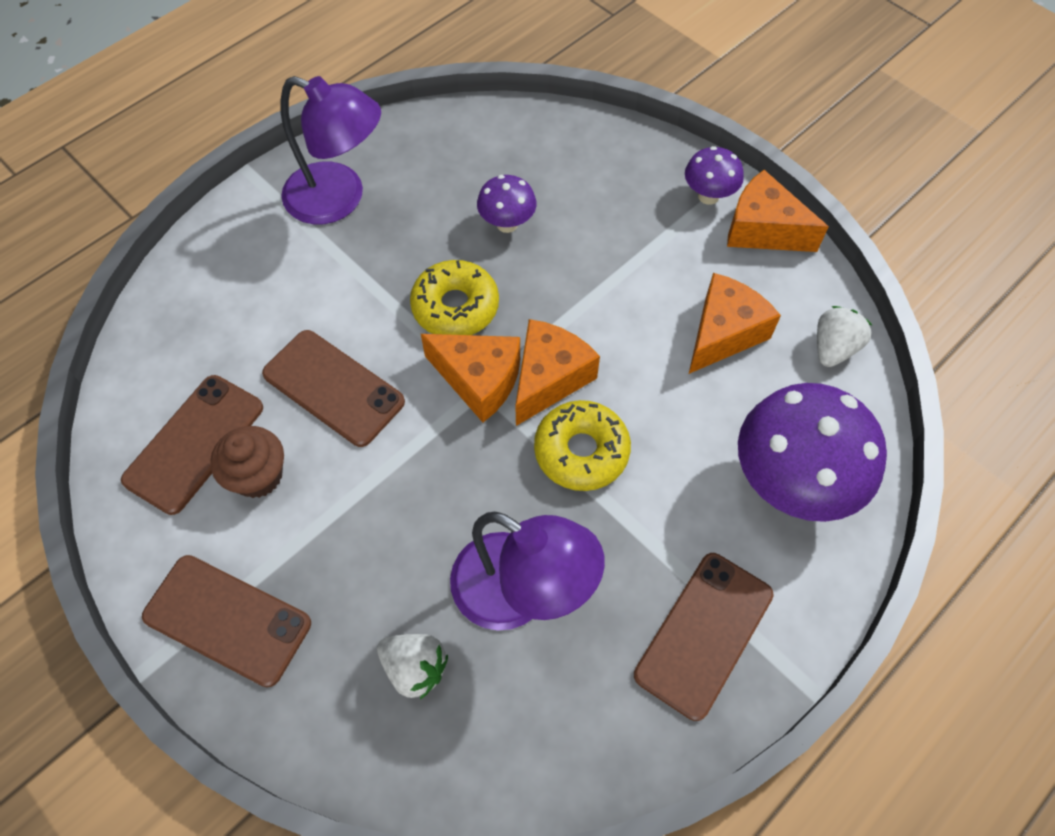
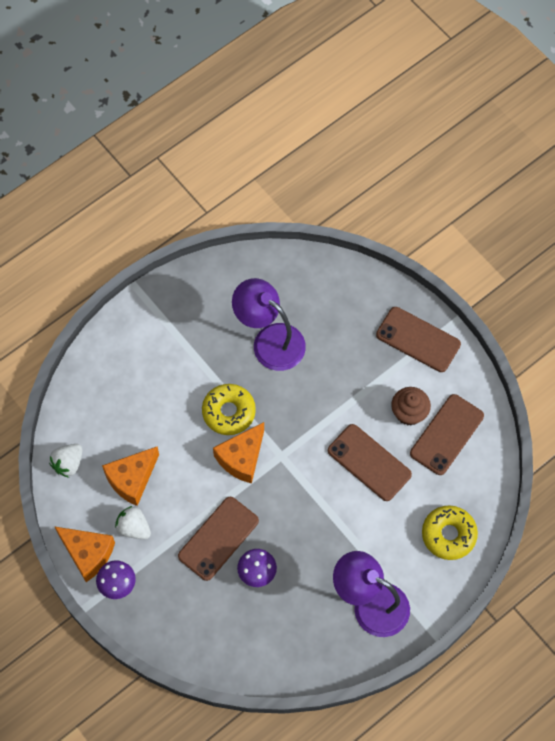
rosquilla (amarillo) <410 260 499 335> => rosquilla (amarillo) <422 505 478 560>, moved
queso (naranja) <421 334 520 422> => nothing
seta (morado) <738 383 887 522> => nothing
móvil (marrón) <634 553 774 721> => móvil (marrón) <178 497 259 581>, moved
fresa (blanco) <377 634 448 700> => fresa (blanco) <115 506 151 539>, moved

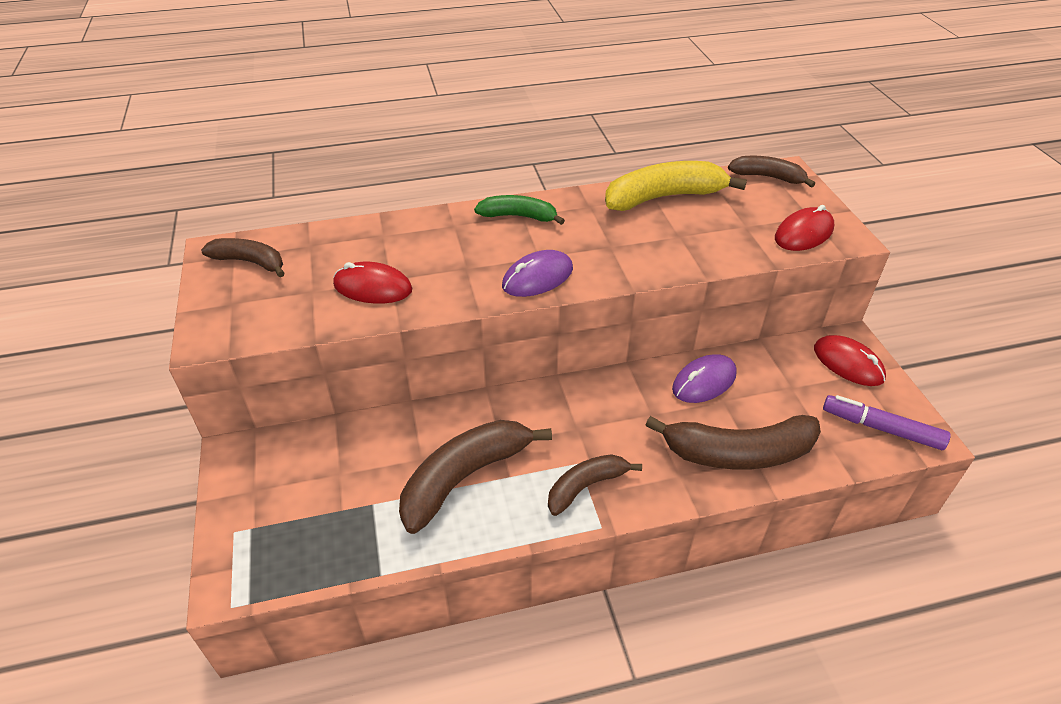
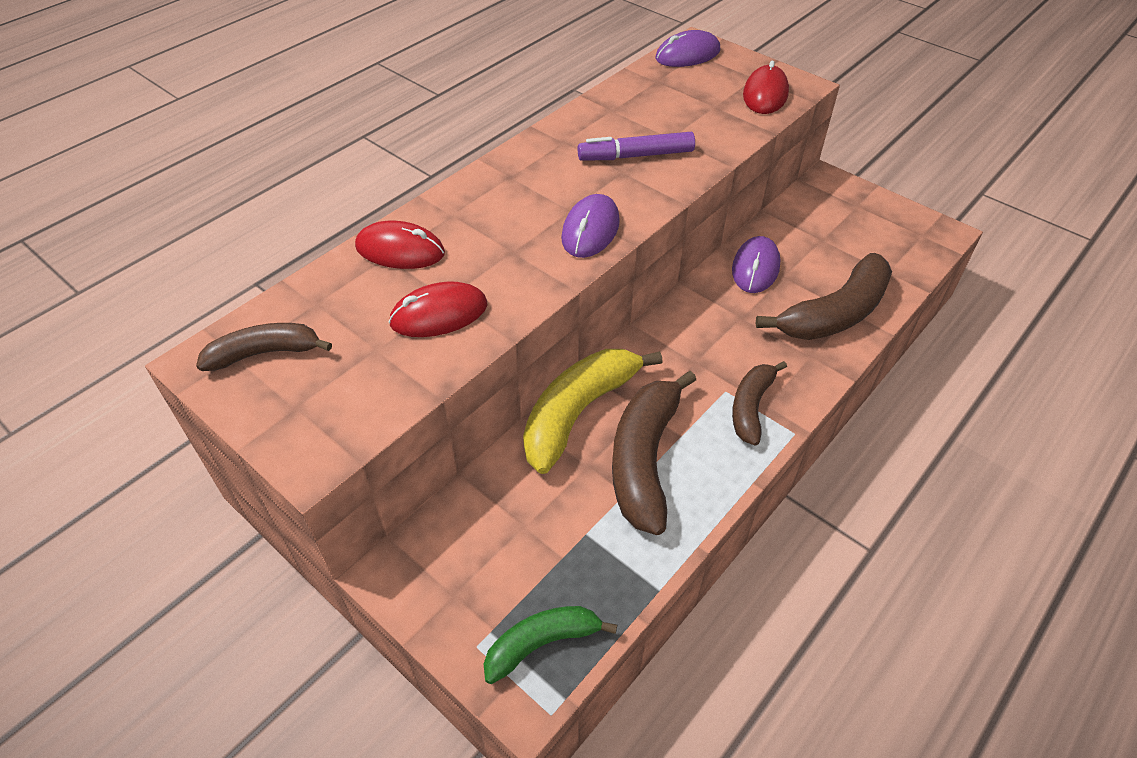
plátano (marrón) <728 156 815 188> => ratón (morado) <655 30 720 67>
plátano (amarillo) <605 161 747 211> => plátano (amarillo) <523 349 663 474>, moved
plátano (verde) <474 195 565 225> => plátano (verde) <484 606 617 684>, moved
ratón (rojo) <814 335 886 386> => ratón (rojo) <355 221 445 269>, moved
rotulador (morado) <823 395 951 450> => rotulador (morado) <578 132 695 161>, moved

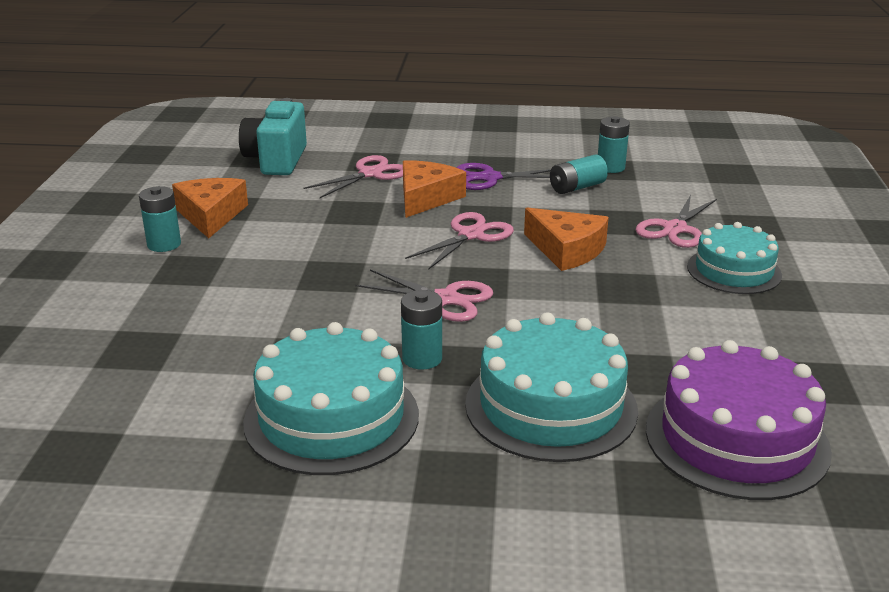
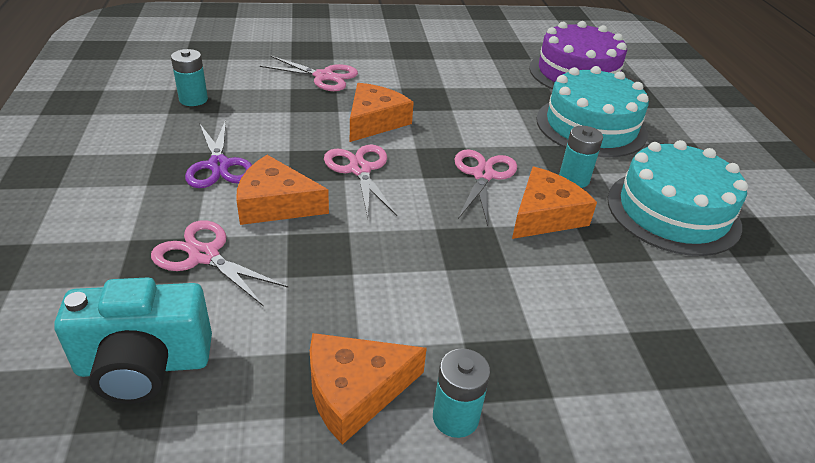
pila (turquesa) <550 155 608 194> => nothing
tijeras (rosa) <405 212 514 270> => tijeras (rosa) <324 144 397 218>, 45 degrees clockwise
tarta (turquesa) <687 222 782 294> => nothing
nothing => queso (naranja) <512 167 597 239>

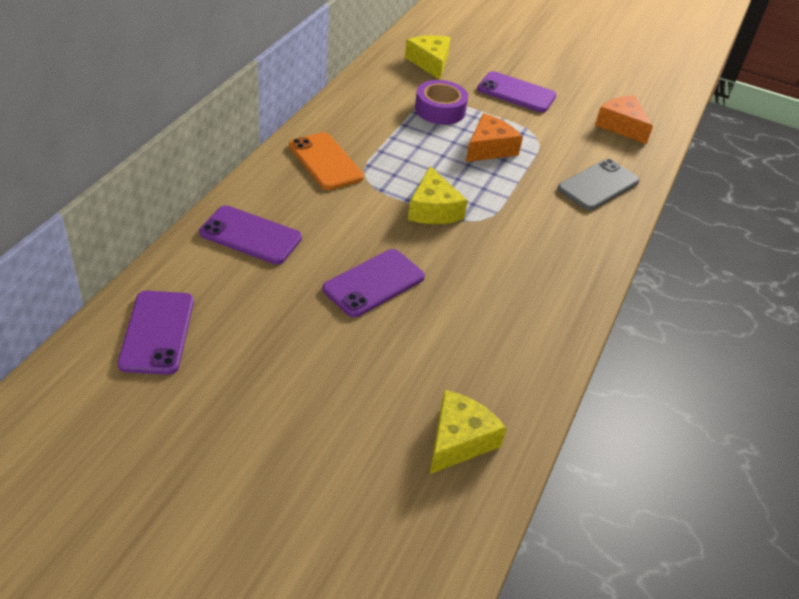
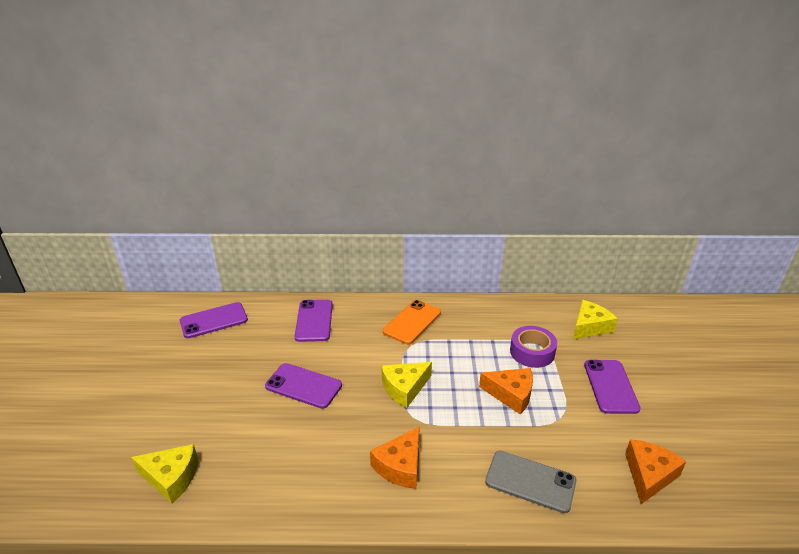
nothing => queso (naranja) <370 426 420 489>

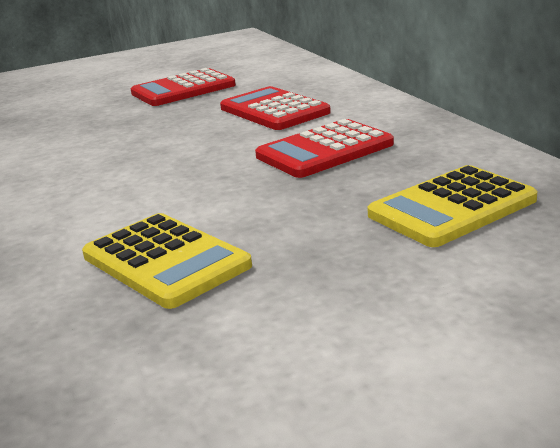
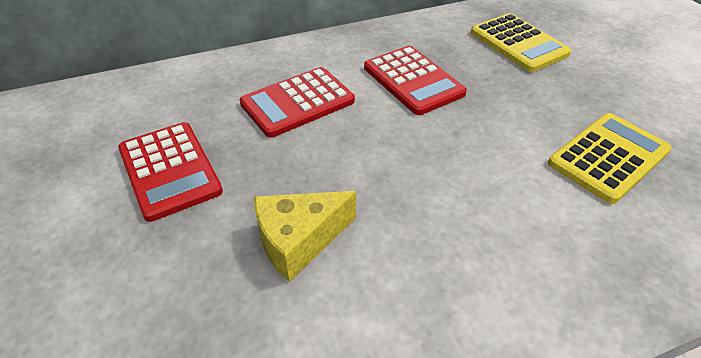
nothing => queso (amarillo) <254 191 356 282>

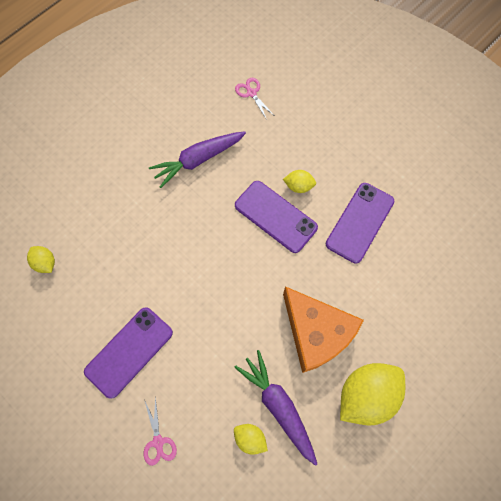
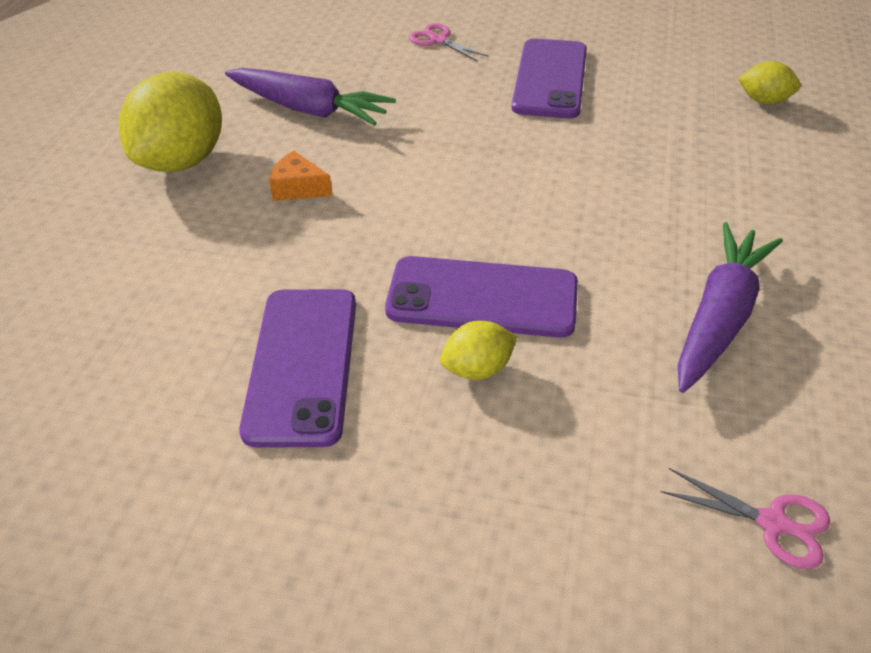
queso (naranja) <283 286 364 373> => queso (naranja) <269 151 333 201>, x0.40
limón (amarillo) <234 424 268 455> => nothing

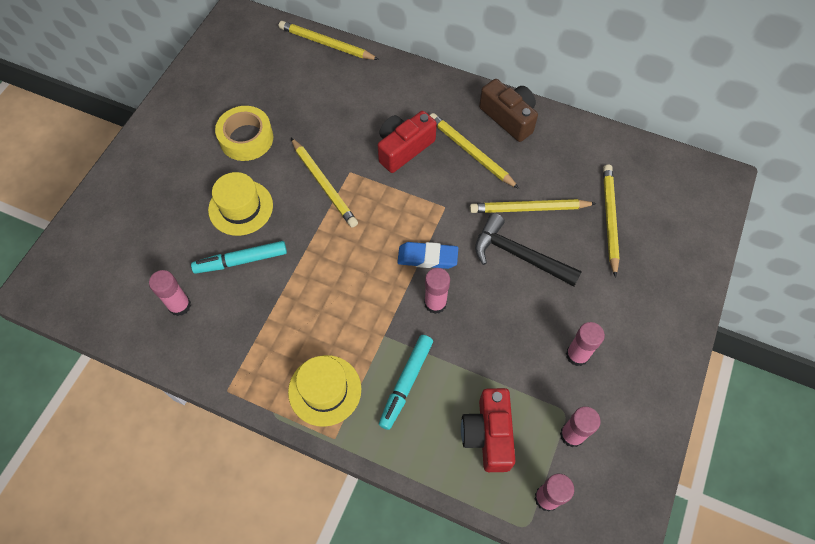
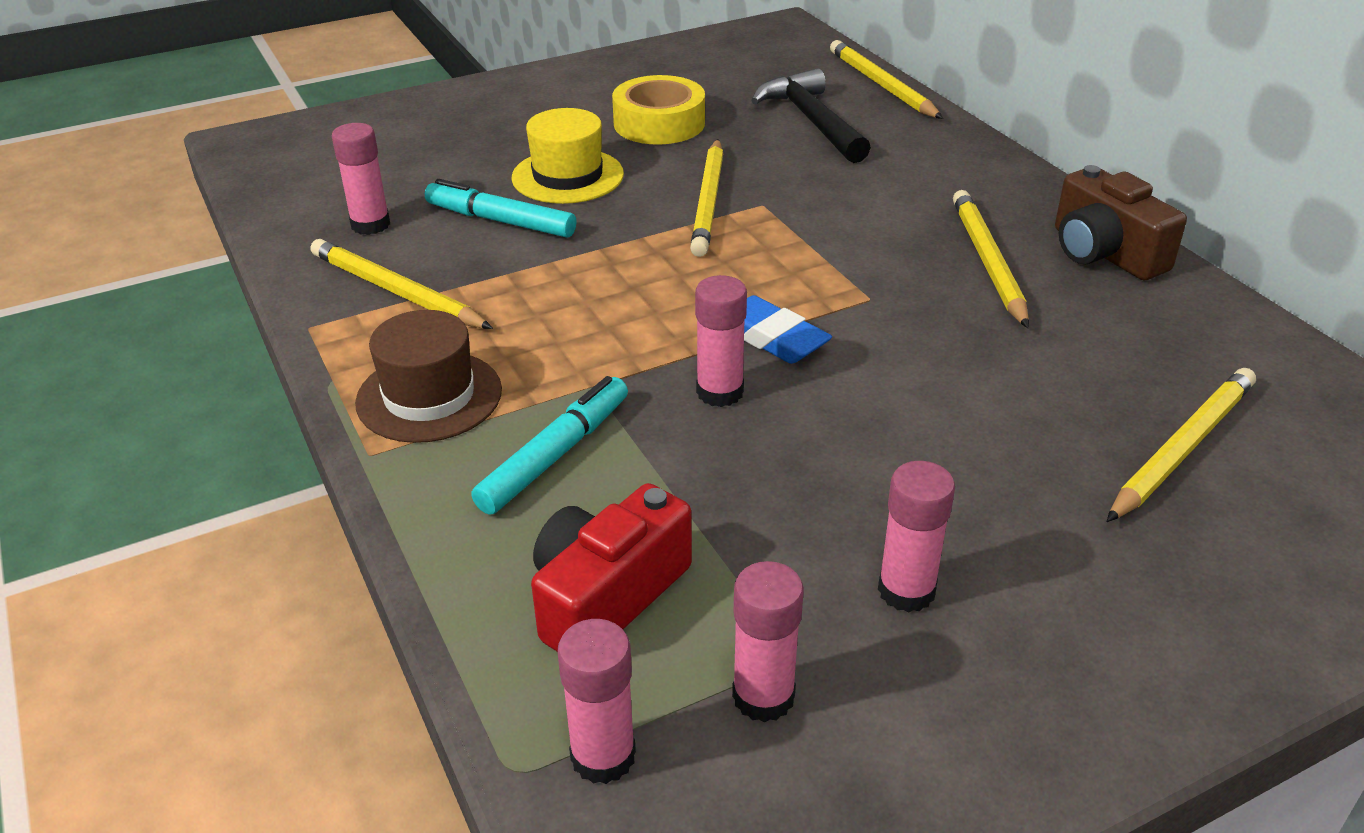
cámara (marrón) <479 79 538 142> => cámara (marrón) <1055 165 1187 280>, 150 degrees clockwise
cámara (rojo) <378 111 437 173> => nothing
lápiz (amarillo) <470 199 597 213> => lápiz (amarillo) <311 239 493 329>, moved
martillo (negro) <475 213 582 286> => martillo (negro) <751 68 871 163>, moved
rotulador (turquesa) <379 335 433 430> => rotulador (turquesa) <471 376 628 515>, 150 degrees clockwise
sombrero (amarillo) <288 355 361 427> => sombrero (marrón) <355 310 502 443>

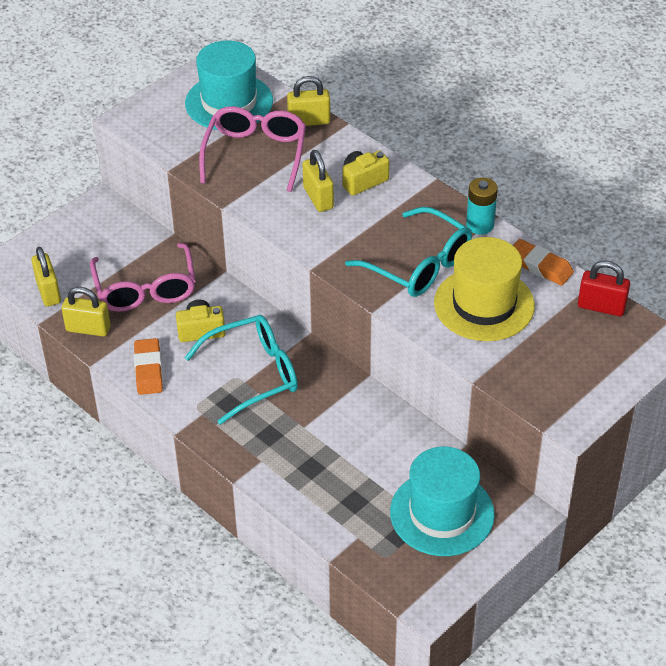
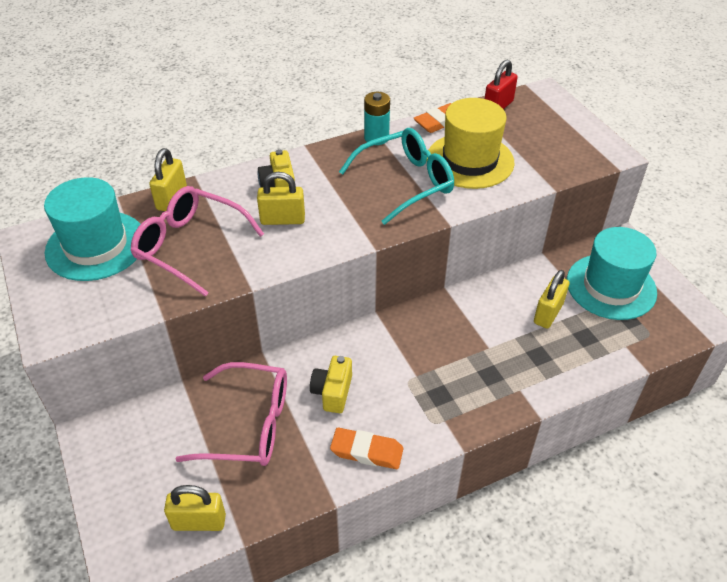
candado (amarillo) <62 287 111 337> => candado (amarillo) <534 270 569 329>, moved
gafas (turquesa) <185 315 298 425> => nothing

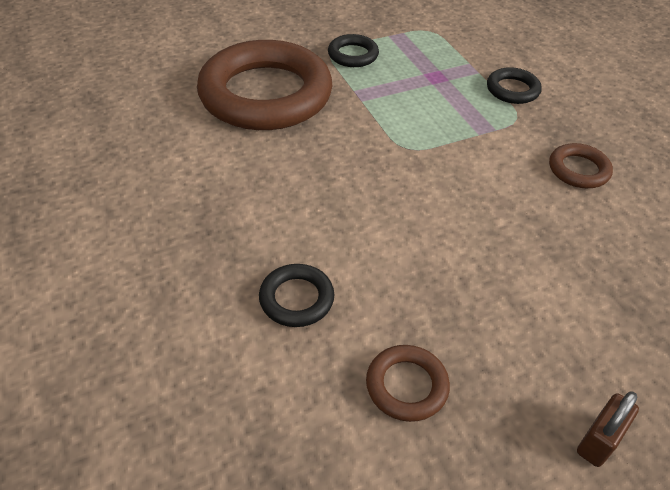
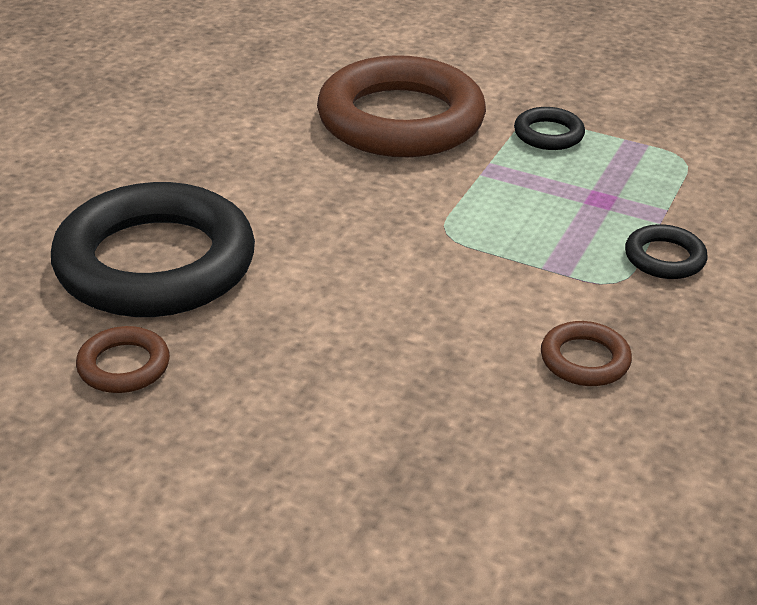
anillo (negro) <259 264 334 327> => anillo (negro) <51 182 255 317>, x2.41
candado (marrón) <577 392 639 467> => nothing

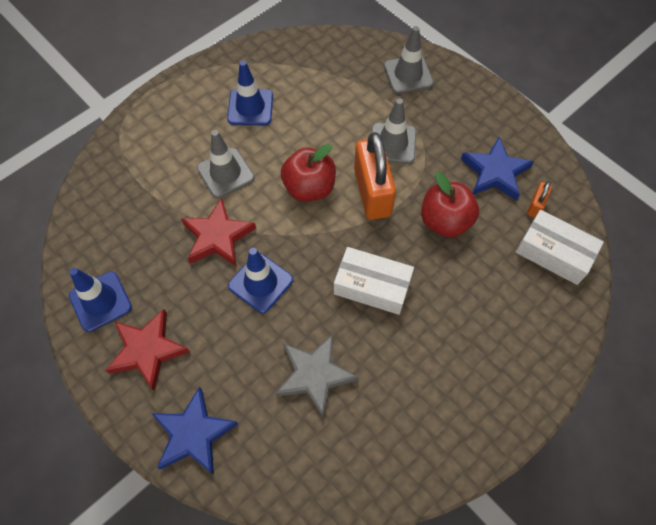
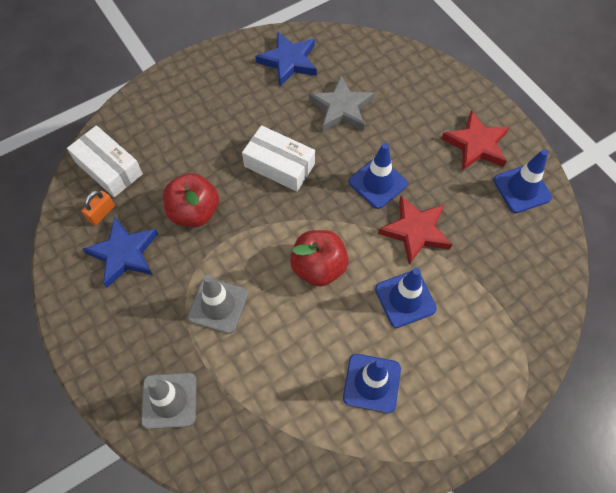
cono de tráfico (gris) <197 130 254 198> => cono de tráfico (azul) <375 268 437 328>
candado (naranja) <354 132 396 220> => nothing
estrella (azul) <151 387 238 475> => estrella (azul) <255 32 317 86>, moved

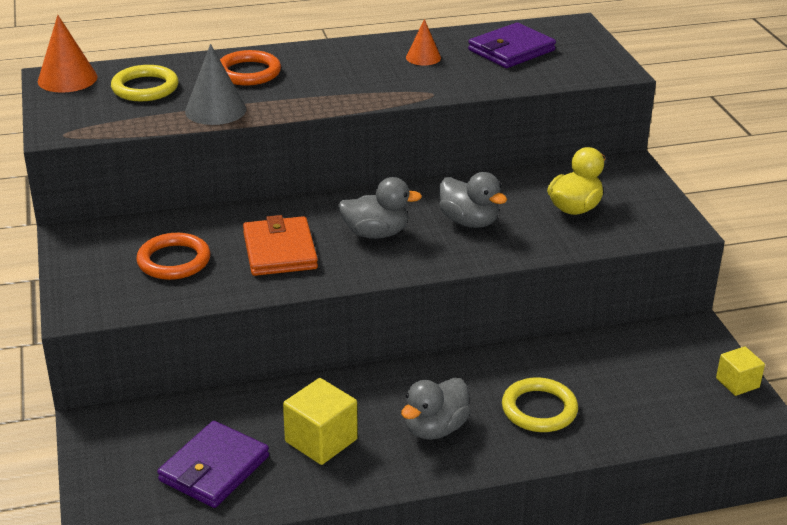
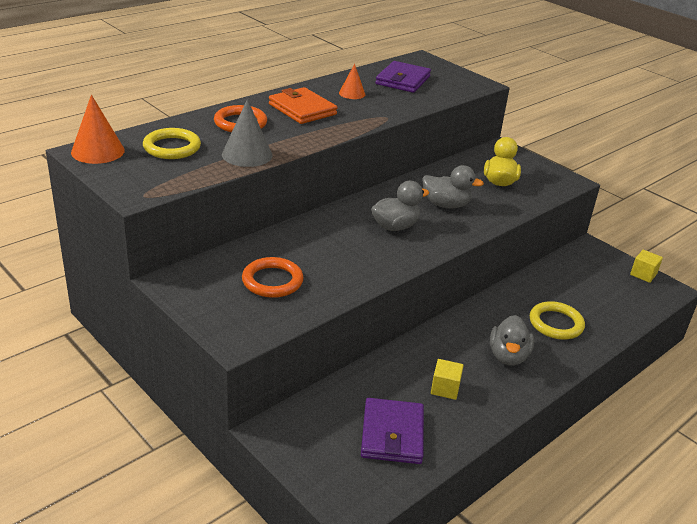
cartera (naranja) <243 215 318 276> => cartera (naranja) <269 87 337 124>, moved
cubo (amarillo) <283 378 358 465> => cubo (amarillo) <431 359 464 400>, x0.63

